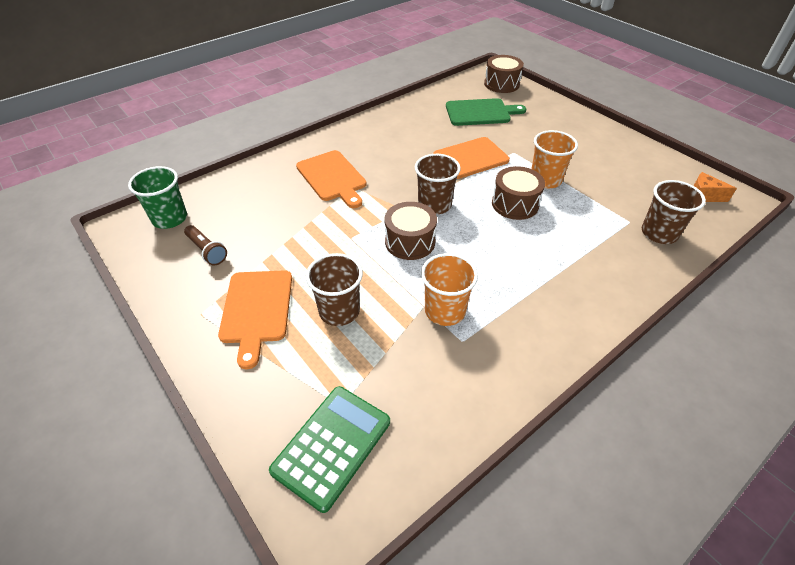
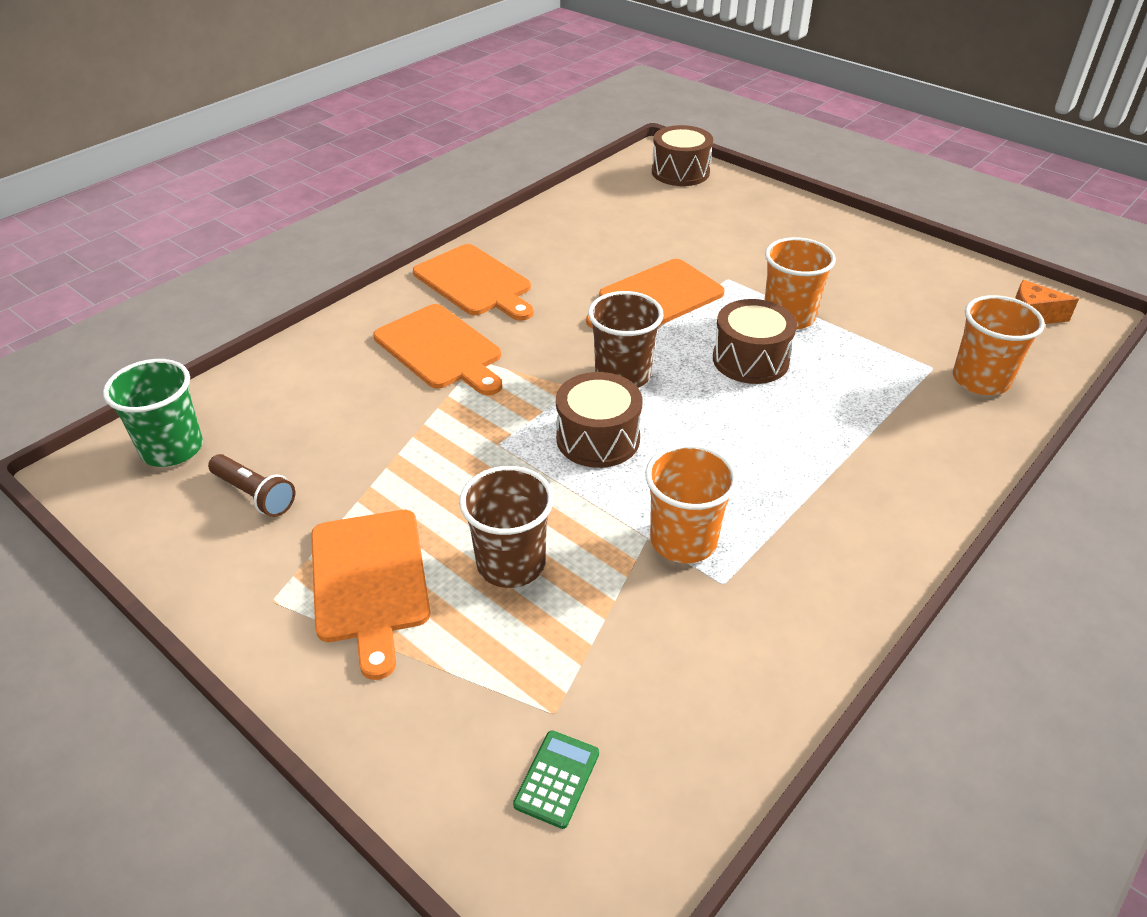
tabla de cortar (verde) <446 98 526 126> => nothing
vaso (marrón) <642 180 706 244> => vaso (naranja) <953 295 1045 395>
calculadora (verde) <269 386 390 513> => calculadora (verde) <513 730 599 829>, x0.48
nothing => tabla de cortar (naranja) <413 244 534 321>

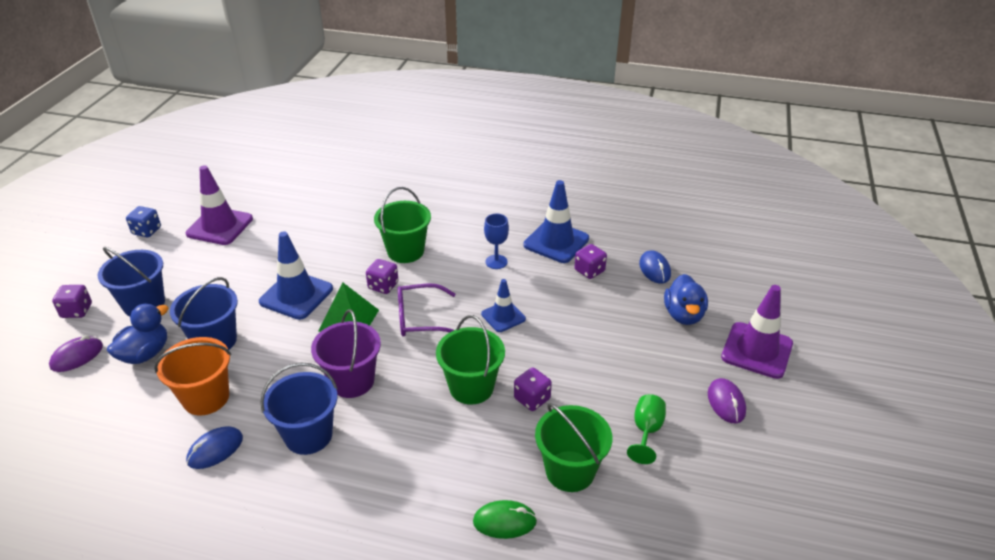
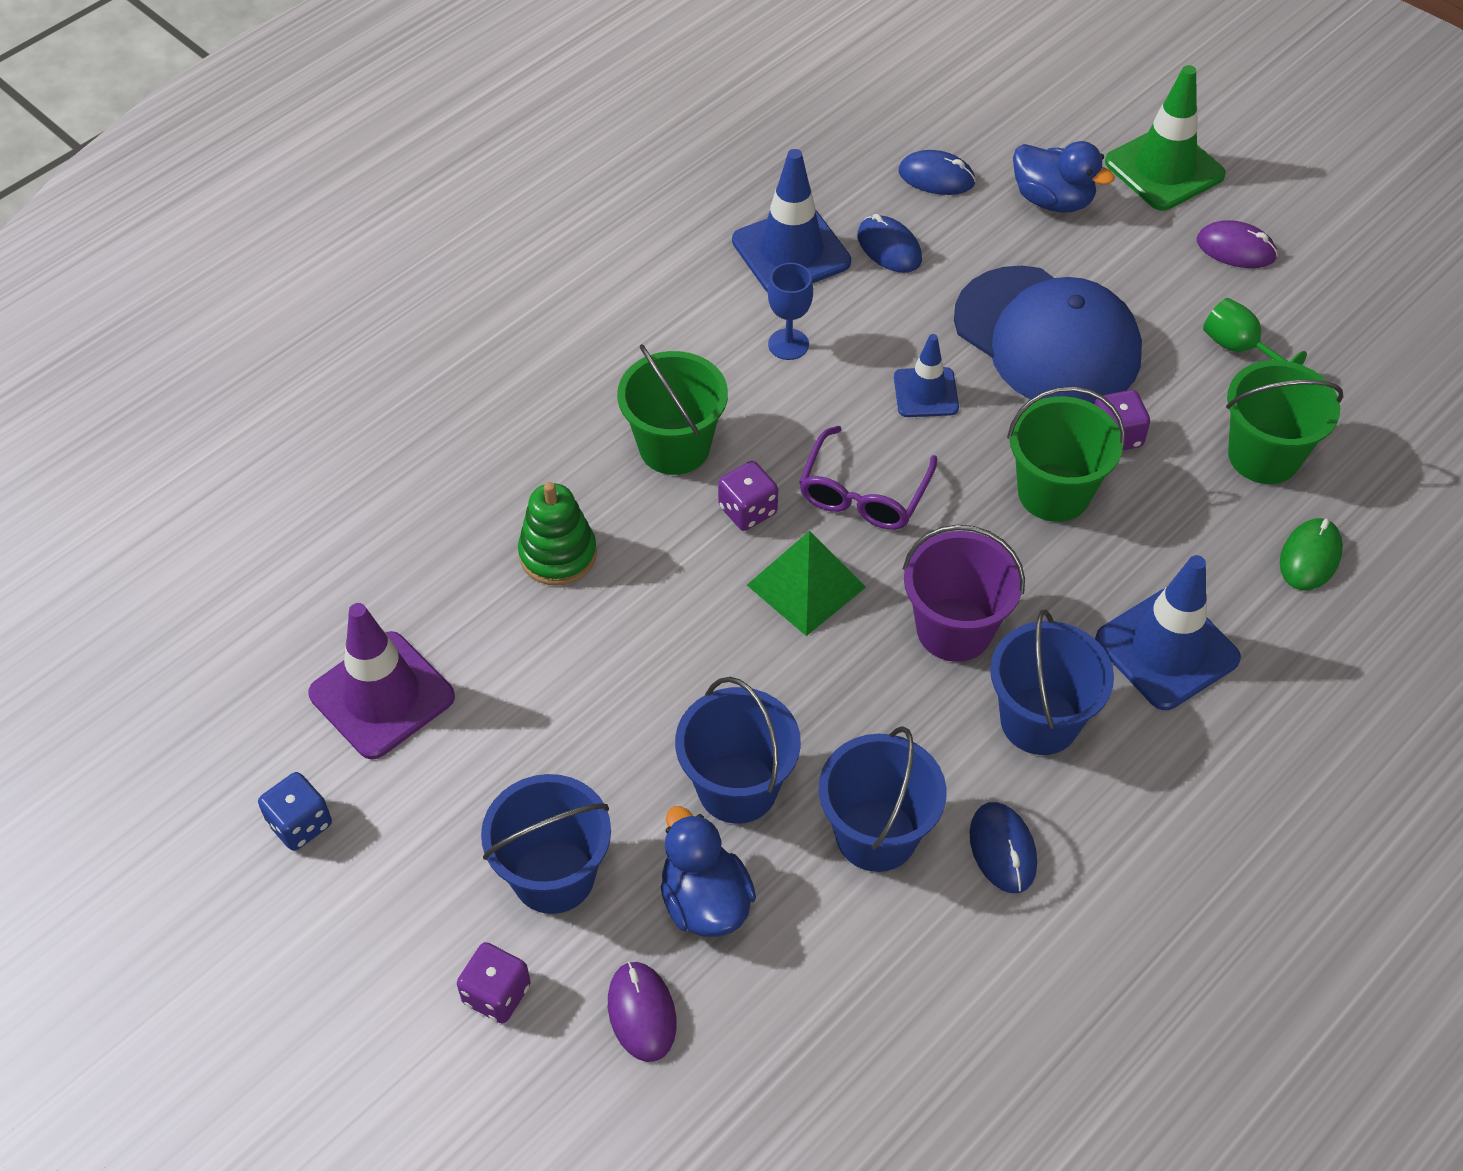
cono de tráfico (azul) <259 231 333 320> => cono de tráfico (azul) <1095 555 1241 710>, moved
dado (morado) <575 244 607 279> => ratón (azul) <857 214 922 273>
cono de tráfico (morado) <721 285 793 379> => cono de tráfico (verde) <1105 65 1226 210>
balde (naranja) <154 337 231 415> => balde (azul) <819 726 946 872>
nothing => gorra (azul) <954 266 1142 404>
nothing => juguete apilable (verde) <518 482 597 586>

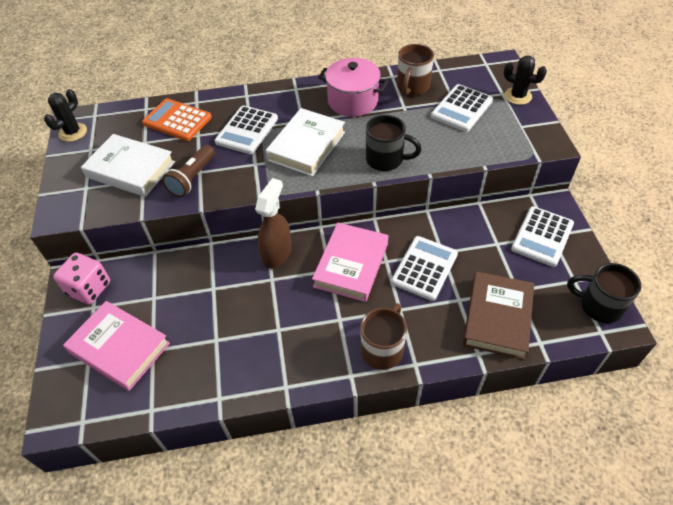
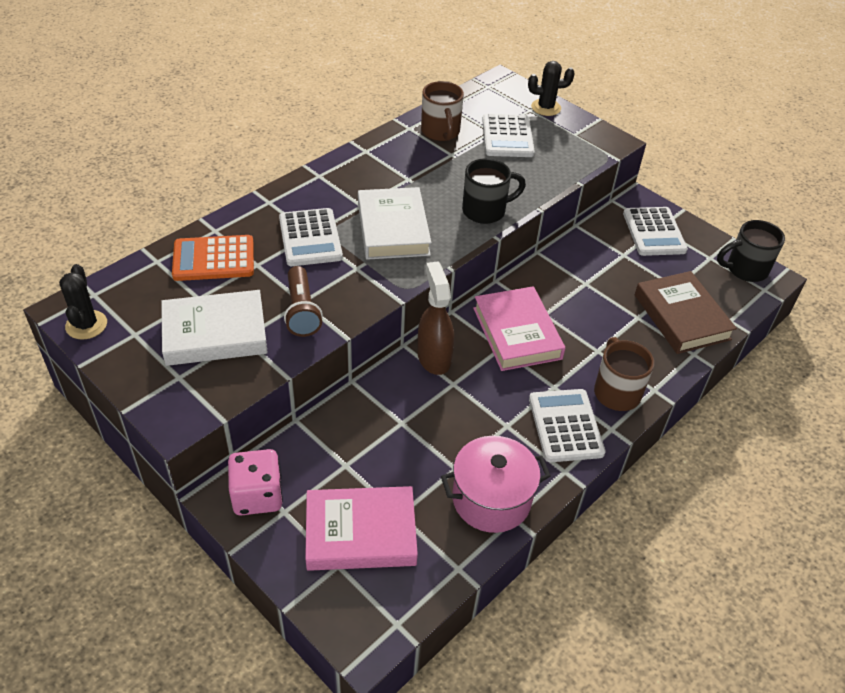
olla (rosa) <318 58 388 117> => olla (rosa) <441 436 551 533>, moved
calculadora (blanco) <391 236 458 301> => calculadora (blanco) <529 389 606 462>, moved

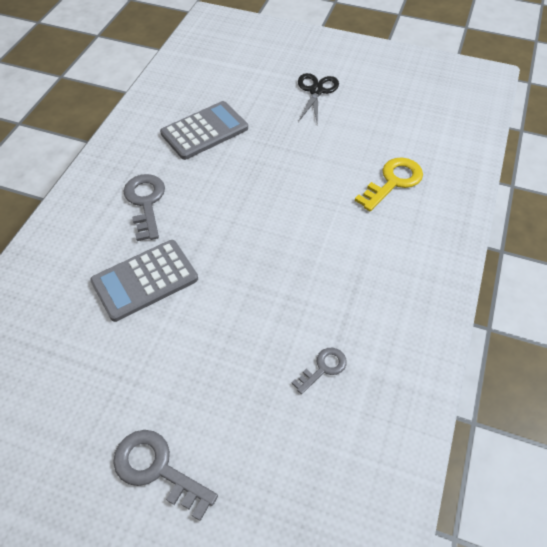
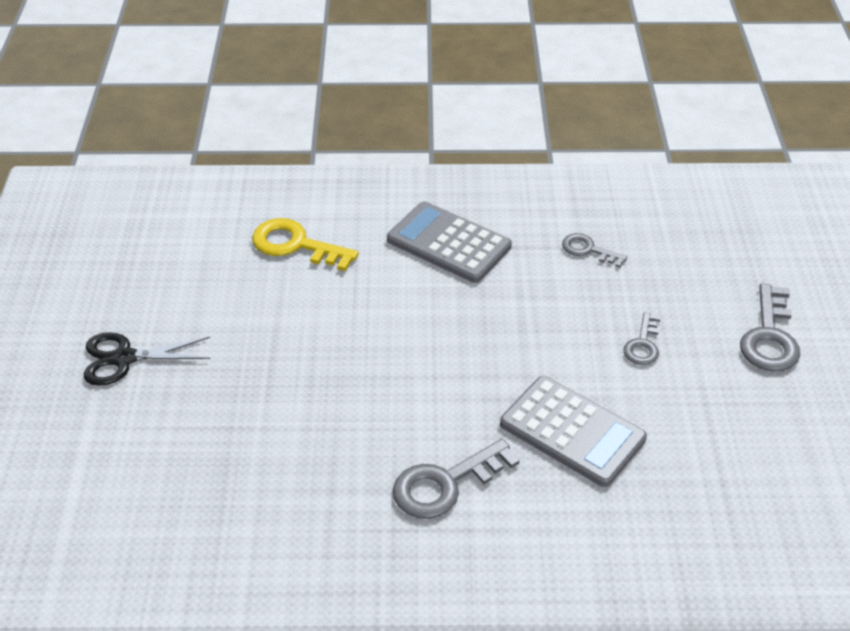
calculadora (gris) <160 101 248 160> => calculadora (gris) <387 201 512 283>, moved
nothing => llave (gris) <623 312 661 365>

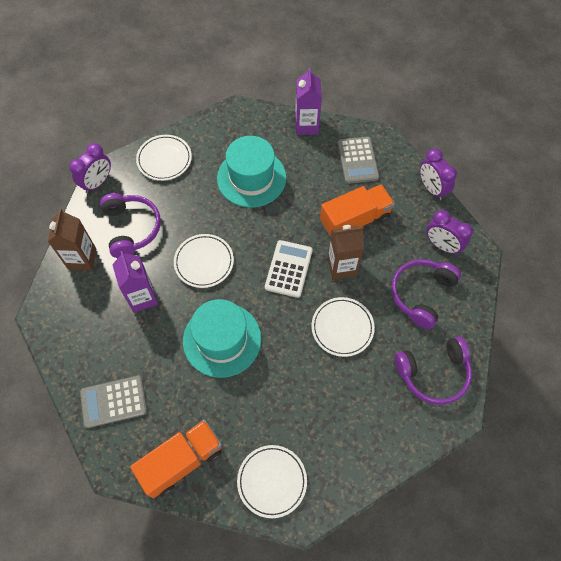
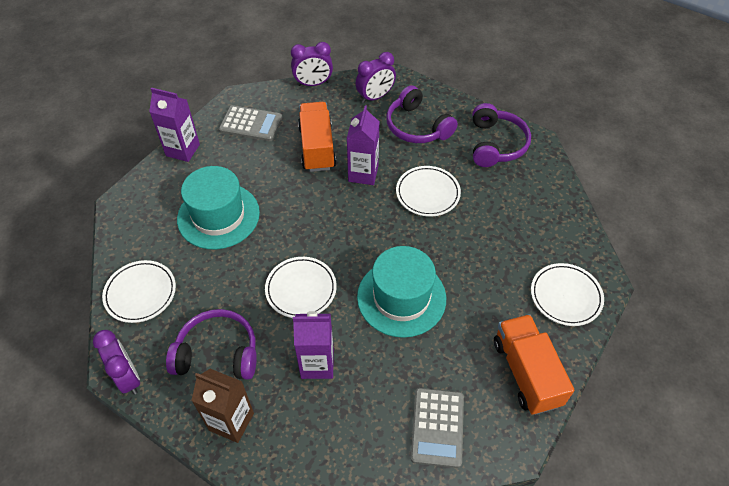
cartón de leche (marrón) <327 225 364 280> => cartón de leche (morado) <347 105 380 185>
calculadora (blanco) <265 240 313 298> => nothing

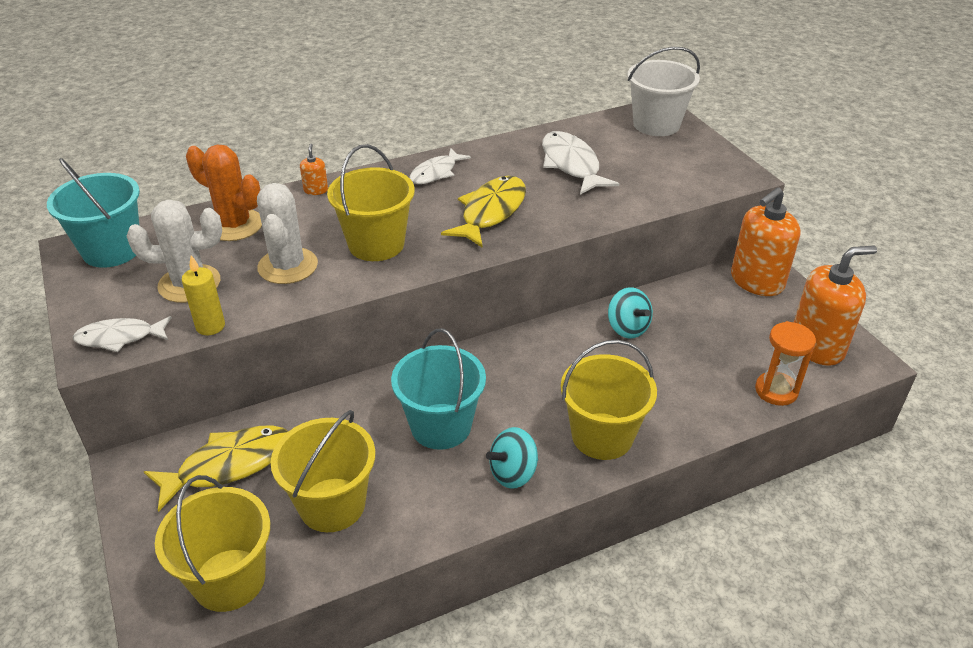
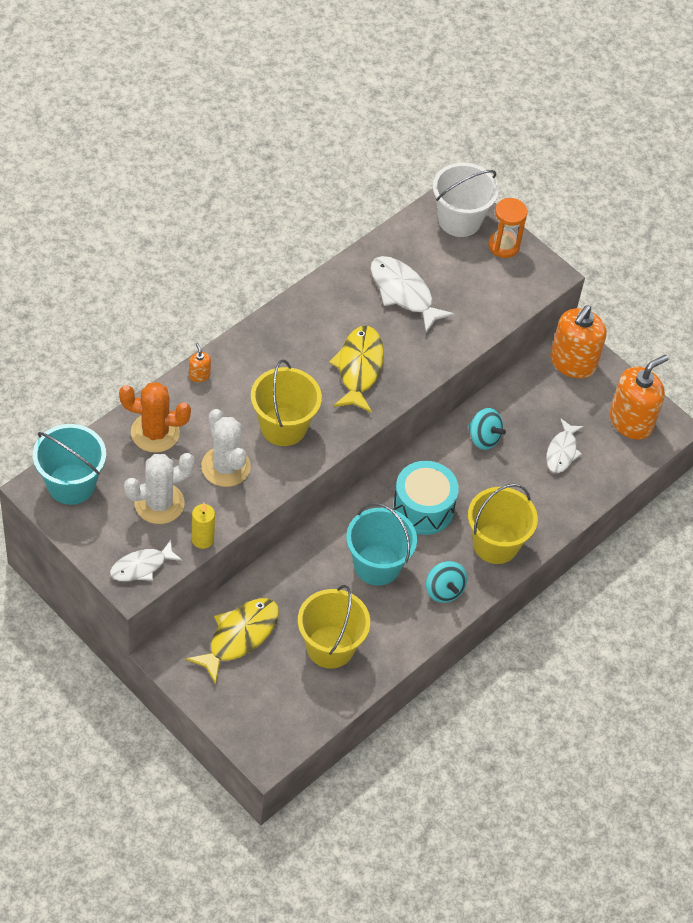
pez (blanco) <410 148 471 184> => pez (blanco) <546 419 584 473>, moved
reloj de arena (naranja) <755 321 816 406> => reloj de arena (naranja) <488 198 528 258>, moved
peonza (turquesa) <486 427 538 489> => peonza (turquesa) <426 561 467 603>, 60 degrees counterclockwise
balde (amarillo) <155 475 270 612> => nothing
nothing => tambor (turquesa) <393 461 459 535>

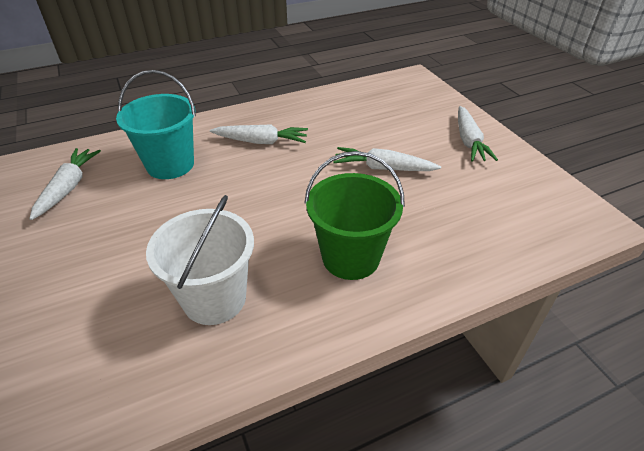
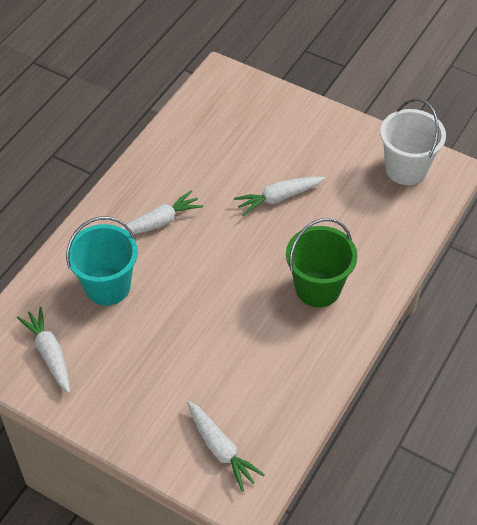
zanahoria (blanco) <458 106 498 162> => zanahoria (blanco) <187 401 265 491>, moved
balde (blanco) <146 195 254 325> => balde (blanco) <380 98 446 185>, moved

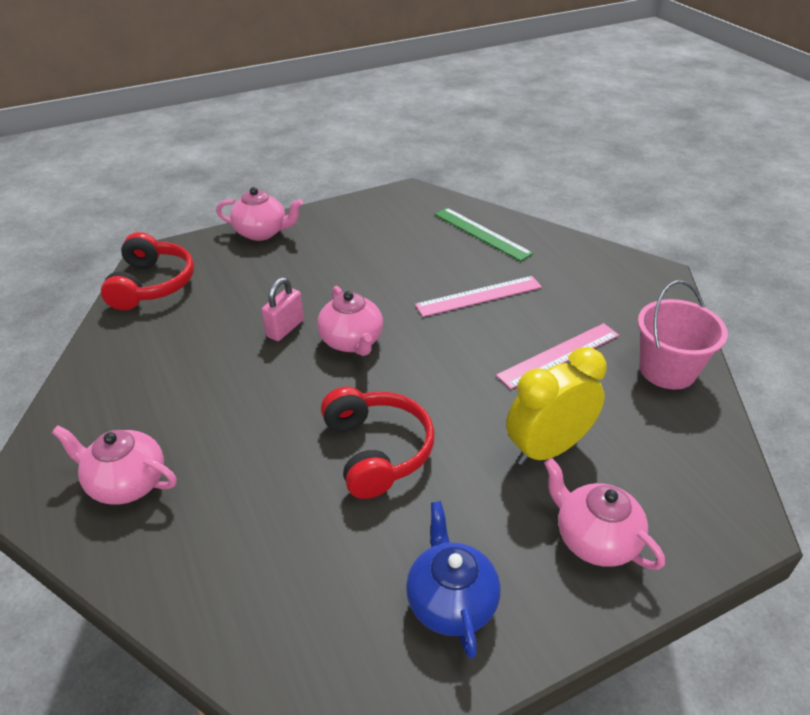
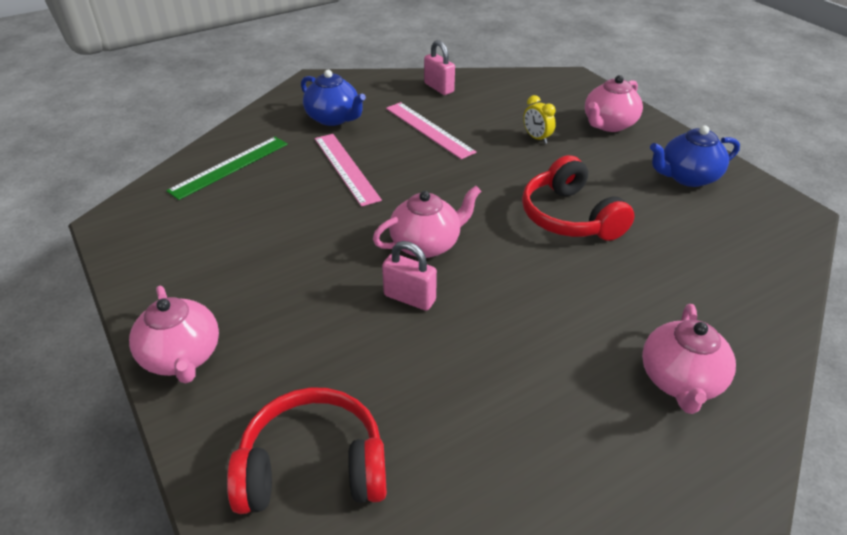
tetera (rosa) <216 187 303 241> => tetera (rosa) <129 286 219 384>, 150 degrees clockwise
balde (rosa) <638 281 728 390> => candado (rosa) <424 40 455 95>
despertador (amarillo) <506 347 607 465> => despertador (amarillo) <523 95 556 144>, x0.48
auriculares (rojo) <321 387 435 499> => auriculares (rojo) <522 155 635 241>, 90 degrees counterclockwise
nothing => tetera (azul) <301 70 366 126>

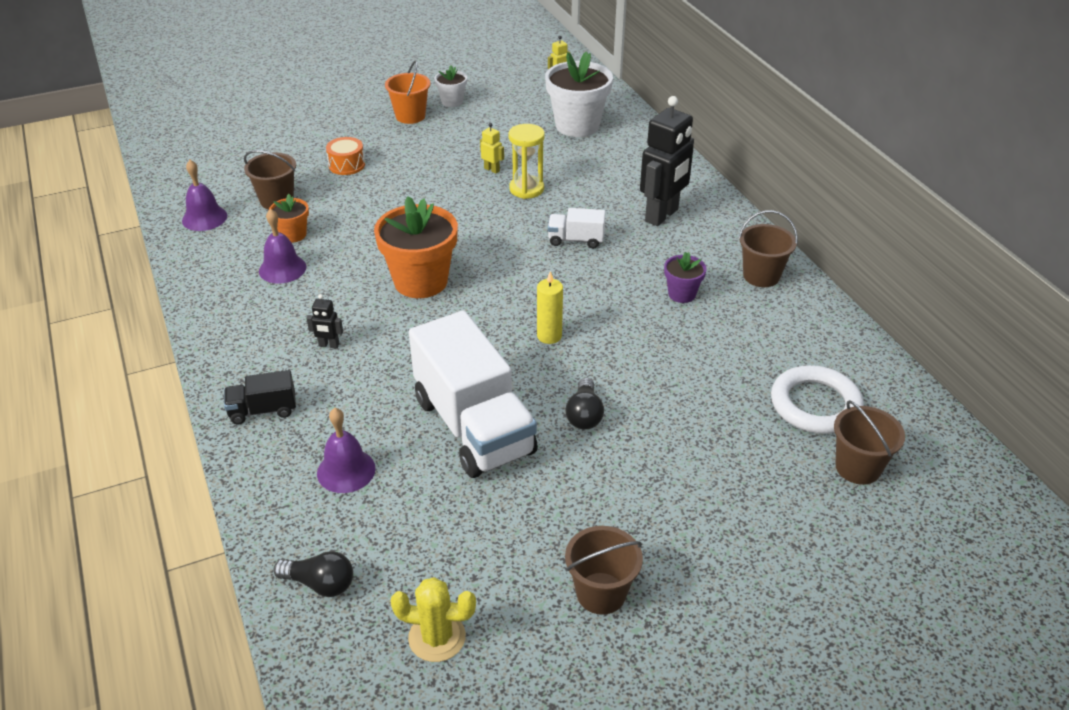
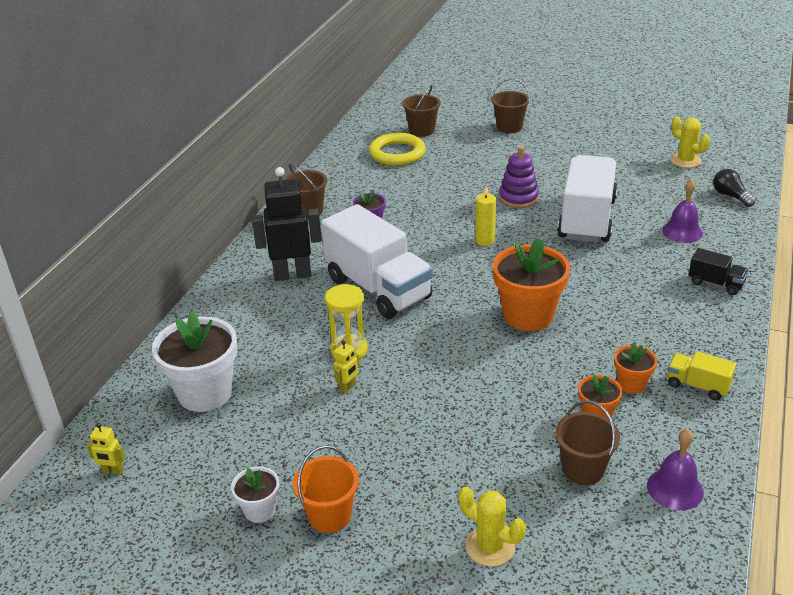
robot (amarillo) <480 123 504 174> => robot (amarillo) <333 340 359 394>, 135 degrees counterclockwise
tambor (naranja) <326 137 365 175> => nothing
camión (blanco) <548 208 606 248> => camión (blanco) <321 204 433 319>, x2.25
campana (morado) <259 209 306 284> => maceta (naranja) <614 342 657 394>
robot (negro) <306 294 343 349> => nothing
anillo (blanco) <771 365 864 434> => anillo (amarillo) <369 133 426 166>
bombilla (negro) <566 378 604 430> => juguete apilable (morado) <499 146 539 208>
balde (marrón) <565 526 643 615> => balde (marrón) <491 78 530 133>, moved
nothing => camión (amarillo) <667 351 736 400>
nothing => cactus (amarillo) <458 487 526 567>

